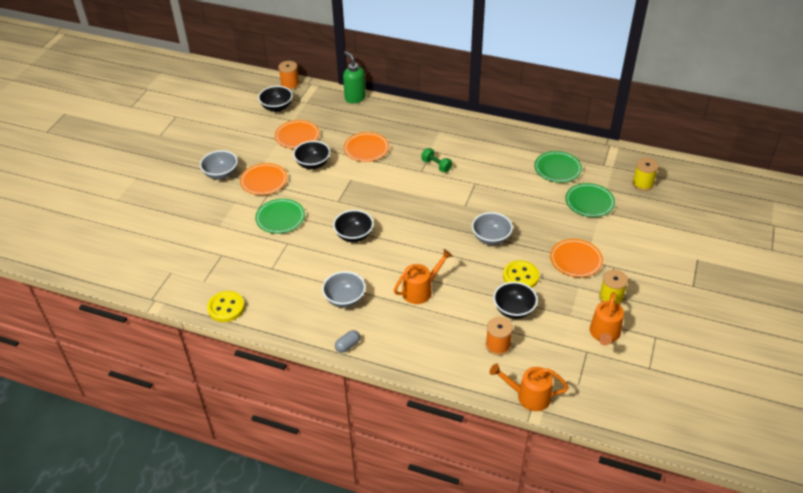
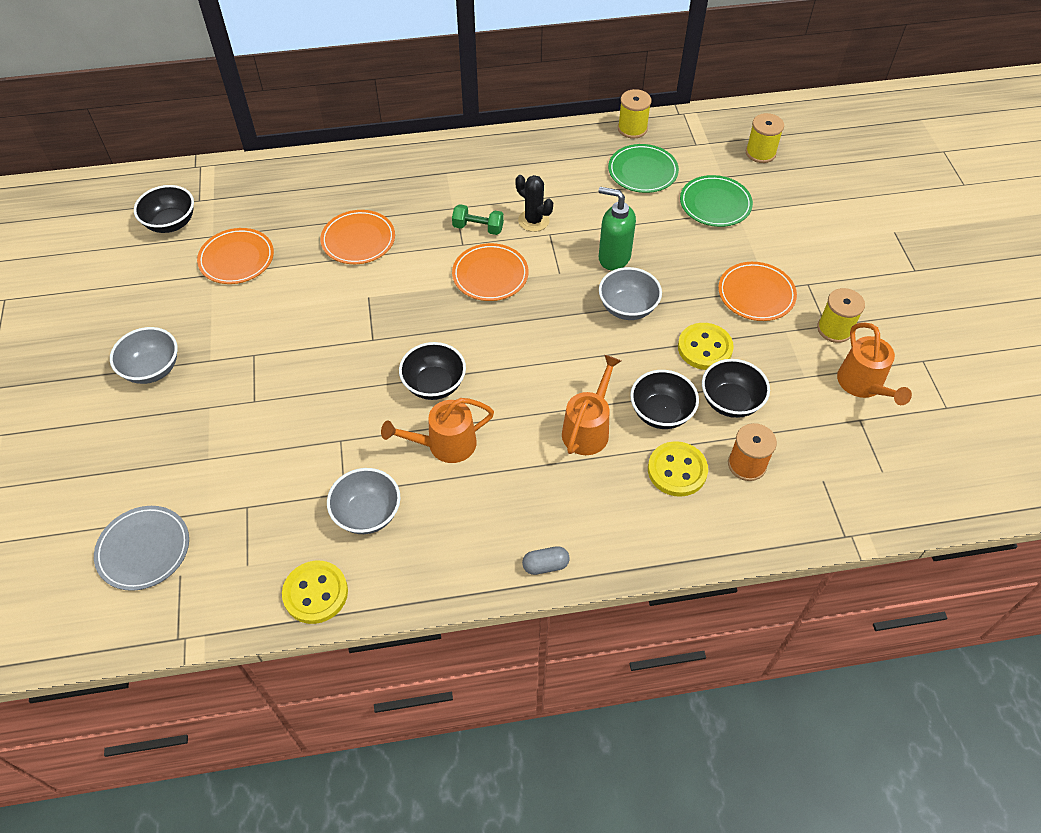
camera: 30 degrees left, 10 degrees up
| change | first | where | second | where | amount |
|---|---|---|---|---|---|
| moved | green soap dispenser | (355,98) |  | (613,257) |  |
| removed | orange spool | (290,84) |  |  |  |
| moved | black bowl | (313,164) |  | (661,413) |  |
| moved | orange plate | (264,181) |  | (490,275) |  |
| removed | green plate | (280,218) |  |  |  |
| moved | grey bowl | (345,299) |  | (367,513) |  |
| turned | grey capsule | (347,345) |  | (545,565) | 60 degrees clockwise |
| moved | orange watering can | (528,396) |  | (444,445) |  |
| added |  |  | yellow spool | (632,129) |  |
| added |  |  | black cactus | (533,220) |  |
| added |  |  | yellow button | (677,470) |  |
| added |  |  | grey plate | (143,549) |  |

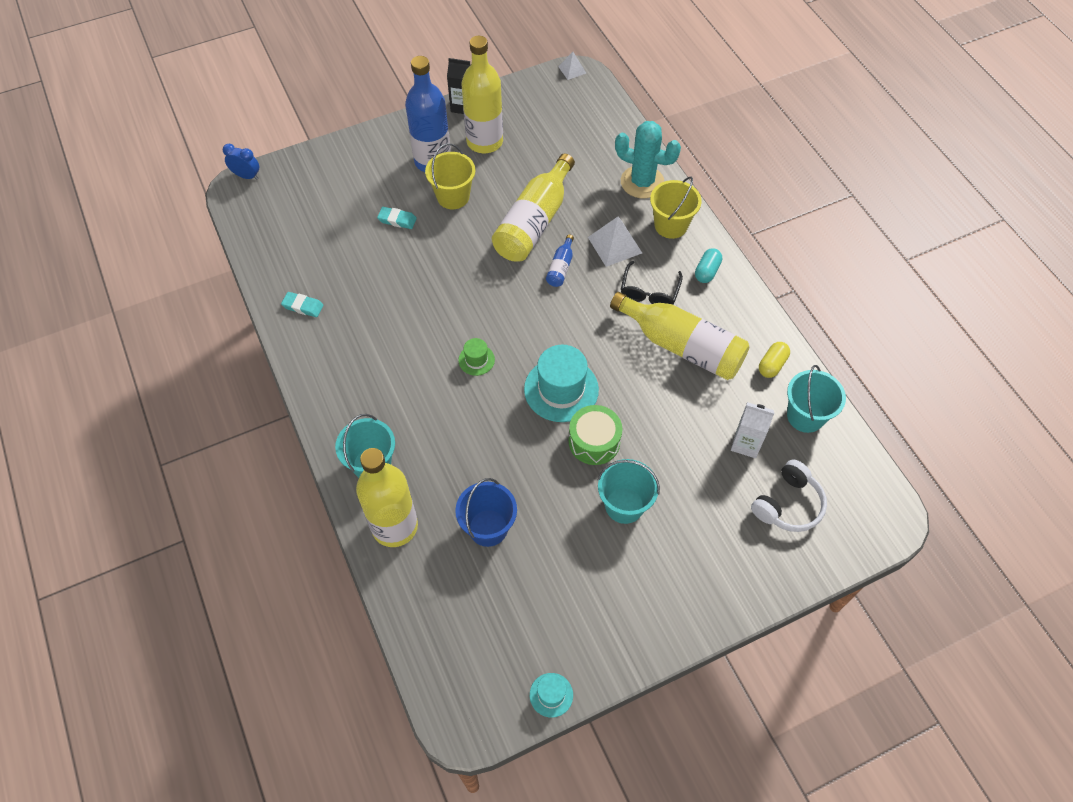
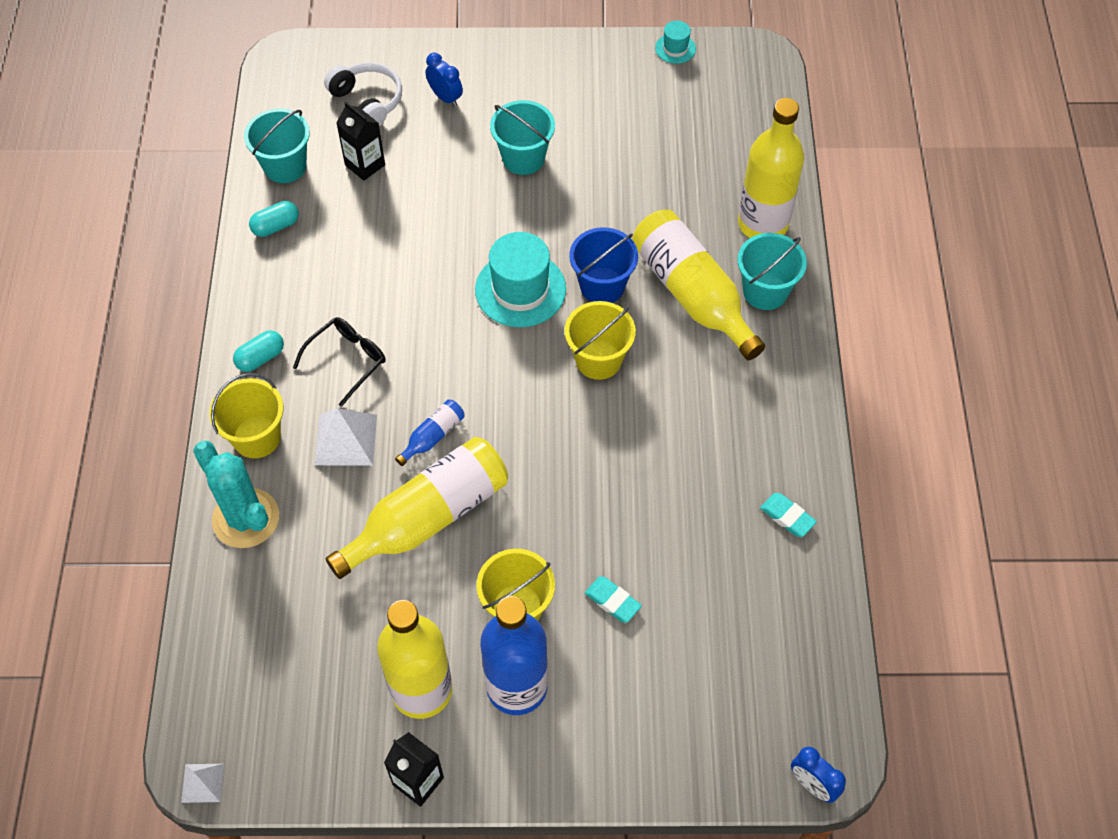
camera: 155 degrees left, 0 degrees up
| change | first | where | second | where | amount |
|---|---|---|---|---|---|
| moved | yellow bottle | (682,346) |  | (692,294) |  |
| replaced | green hat | (476,360) | yellow bucket | (598,360) |  |
| recoloured | yellow capsule | (772,365) | turquoise capsule | (276,226) |  |
| recoloured | white carton | (746,443) | black carton | (365,165) |  |
| removed | green drum | (594,441) |  |  |  |
| turned | white headphones | (788,504) |  | (367,102) | 75 degrees clockwise |
| moved | blue bucket | (488,528) |  | (602,286) |  |
| added |  |  | blue clock | (445,97) |  |

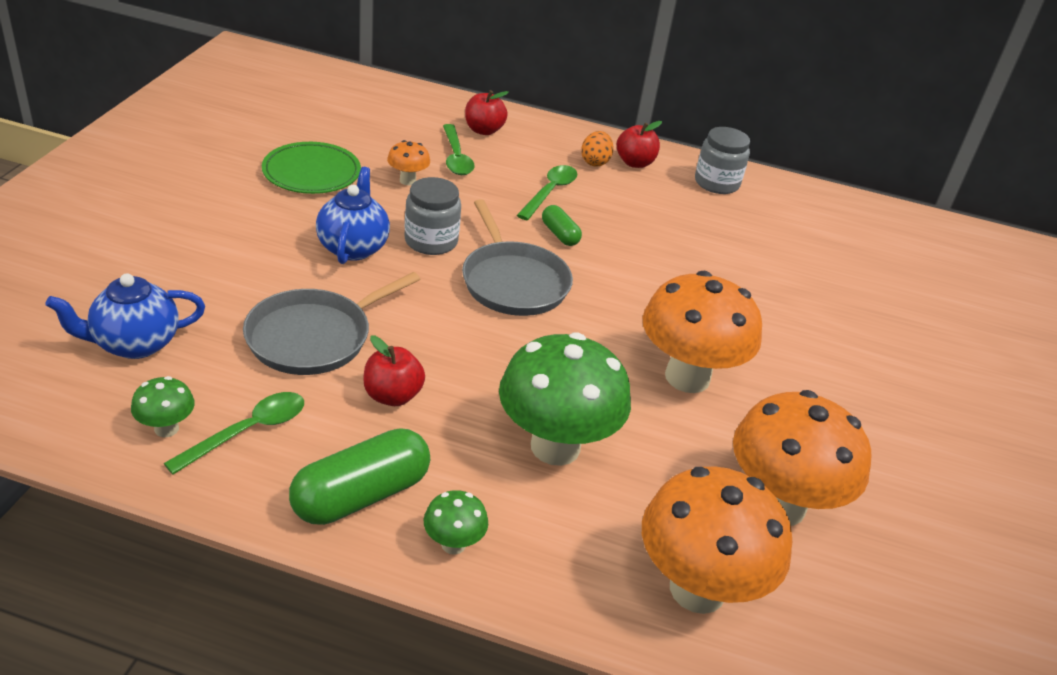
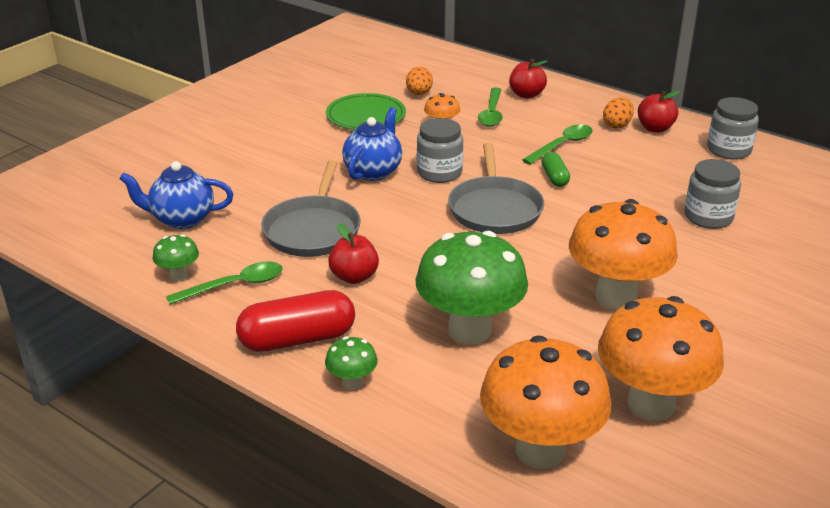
camera: 25 degrees right, 5 degrees down
| change | first | where | second | where | amount |
|---|---|---|---|---|---|
| turned | grey pan | (314,337) |  | (313,229) | 60 degrees counterclockwise |
| recoloured | green capsule | (361,495) | red capsule | (297,339) |  |
| added |  |  | orange egg | (419,94) |  |
| added |  |  | grey jar | (708,217) |  |

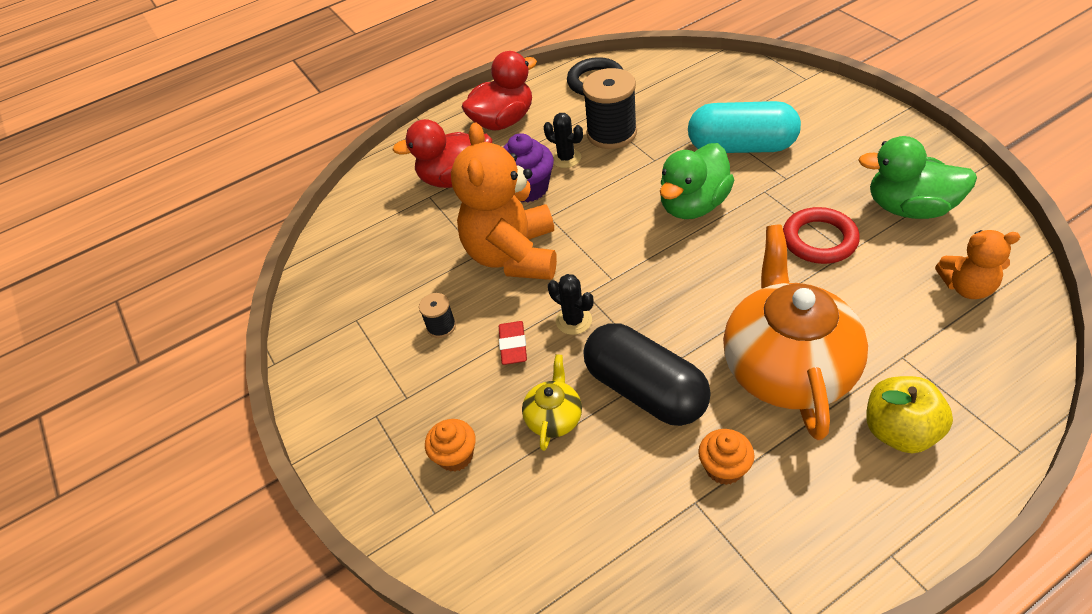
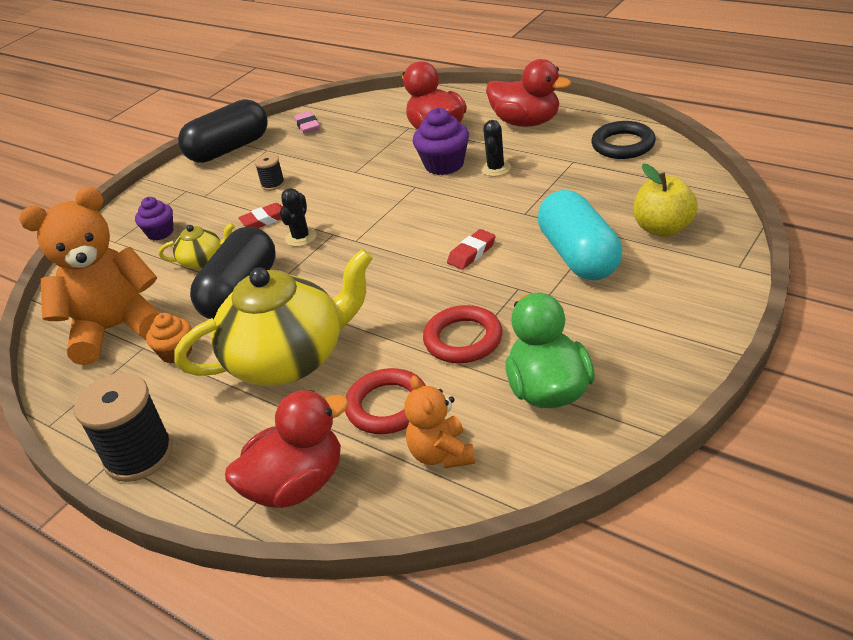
camera: 65 degrees right, 10 degrees down
| change | first | where | second | where | amount |
|---|---|---|---|---|---|
| moved | black spool | (611,133) |  | (139,455) |  |
| moved | orange teddy bear | (513,255) |  | (116,329) |  |
| replaced | green duck | (693,205) | red eraser | (472,253) |  |
| recoloured | orange teapot | (787,367) | yellow teapot | (289,359) |  |
| moved | yellow apple | (899,431) |  | (663,229) |  |
| recoloured | orange cupcake | (455,456) | purple cupcake | (160,233) |  |
| added |  |  | black capsule | (229,149) |  |
| added |  |  | pink eraser | (307,126) |  |
| added |  |  | red ring | (387,406) |  |
| added |  |  | red duck | (297,485) |  |

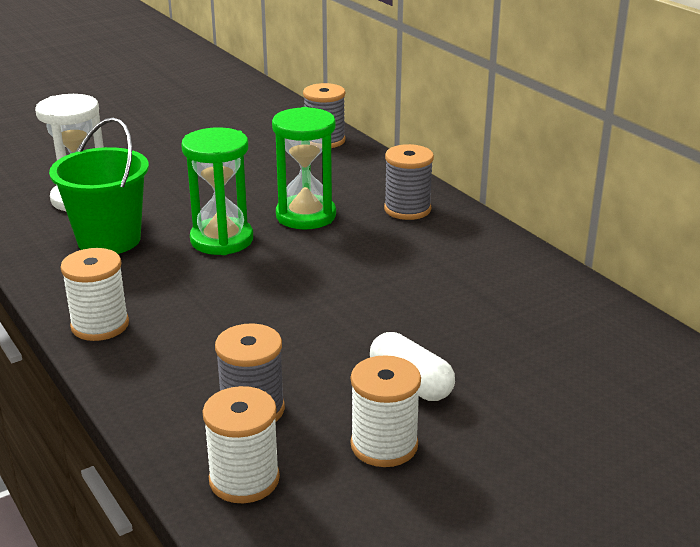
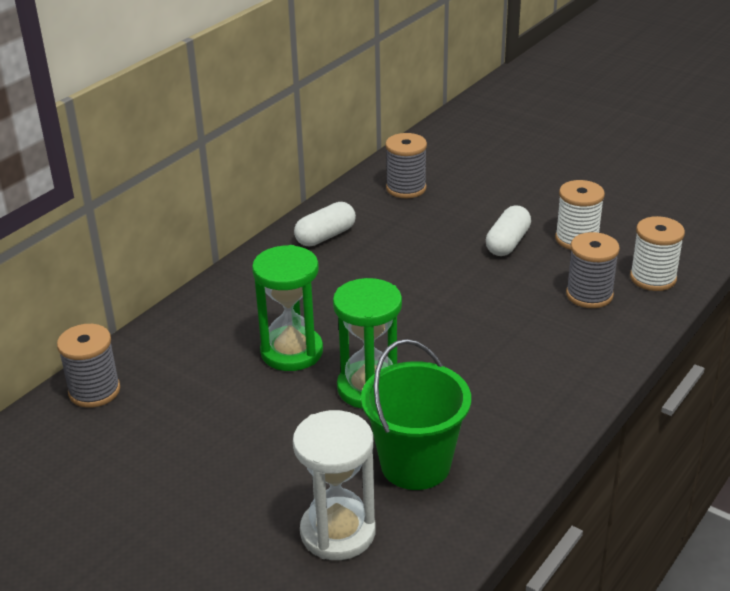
camera: 110 degrees left, 5 degrees up
| change | first | where | second | where | amount |
|---|---|---|---|---|---|
| moved | grey spool | (407,209) |  | (406,188) |  |
| removed | white spool | (100,325) |  |  |  |
| added |  |  | white capsule | (325,236) |  |

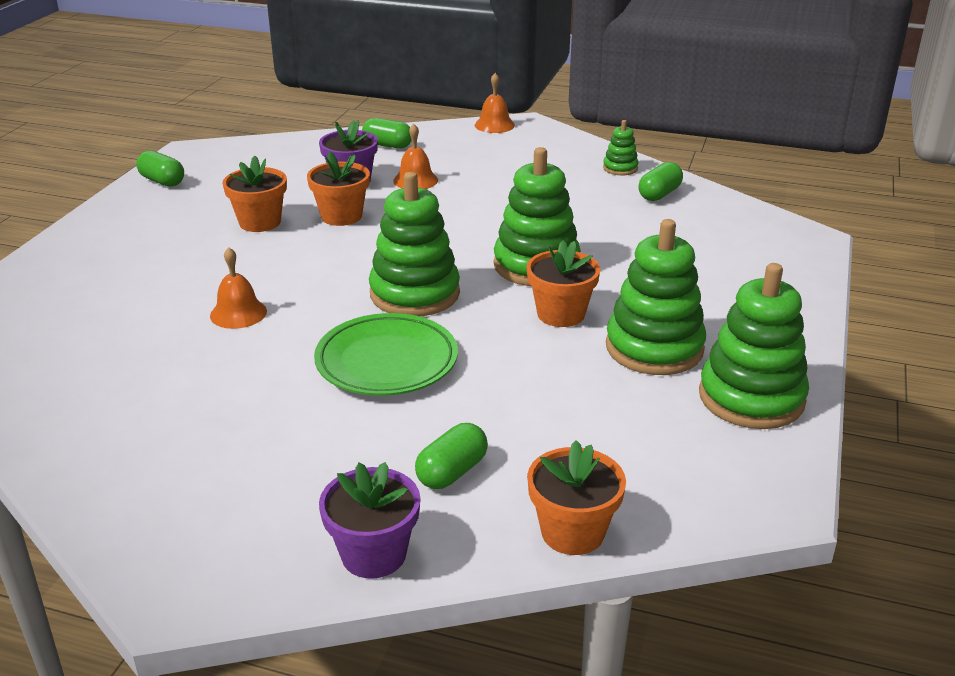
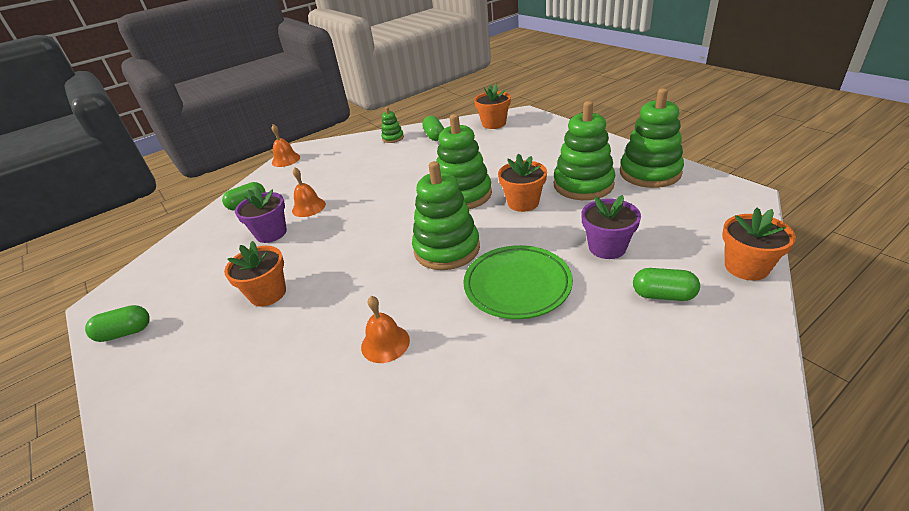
camera: 50 degrees left, 5 degrees up
| change | first | where | second | where | amount |
|---|---|---|---|---|---|
| moved | orange flower pot | (341,216) |  | (494,124) |  |
| turned | green capsule | (452,472) |  | (663,295) | 60 degrees counterclockwise |
| moved | purple flower pot | (373,554) |  | (607,247) |  |

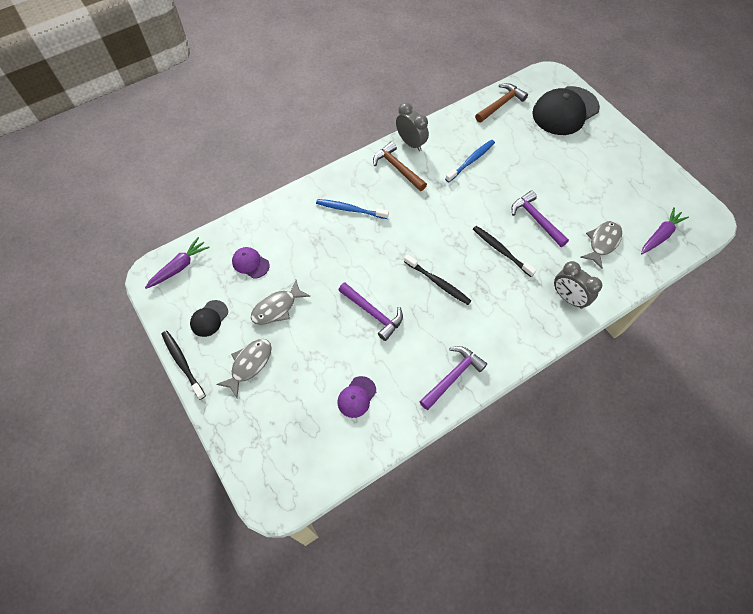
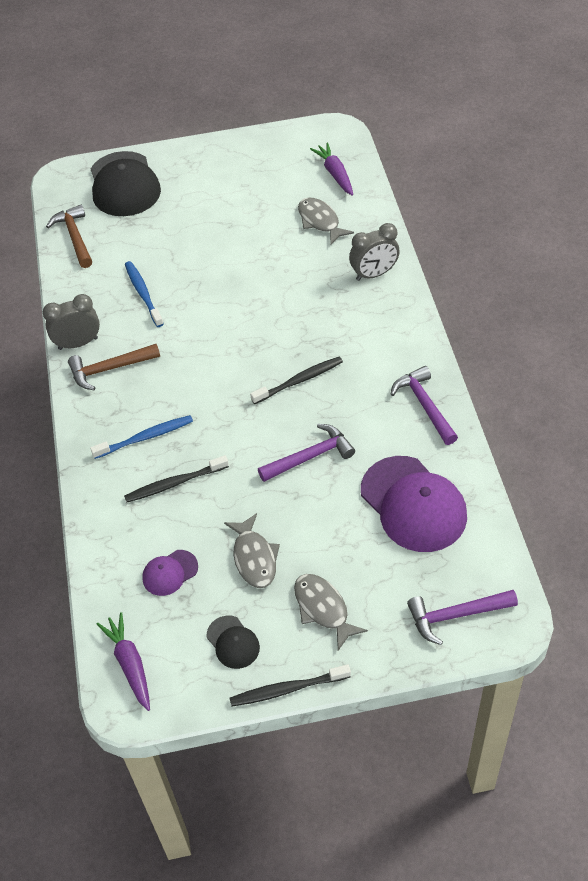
camera: 65 degrees left, 10 degrees down
| change | first | where | second | where | amount |
|---|---|---|---|---|---|
| moved | purple hammer | (536,219) |  | (456,615) |  |
| turned | blue toothbrush | (350,209) |  | (145,437) | 150 degrees counterclockwise |
| moved | black toothbrush | (501,250) |  | (174,483) |  |
| resized | purple cap | (356,397) |  | (413,504) | x2.10 |

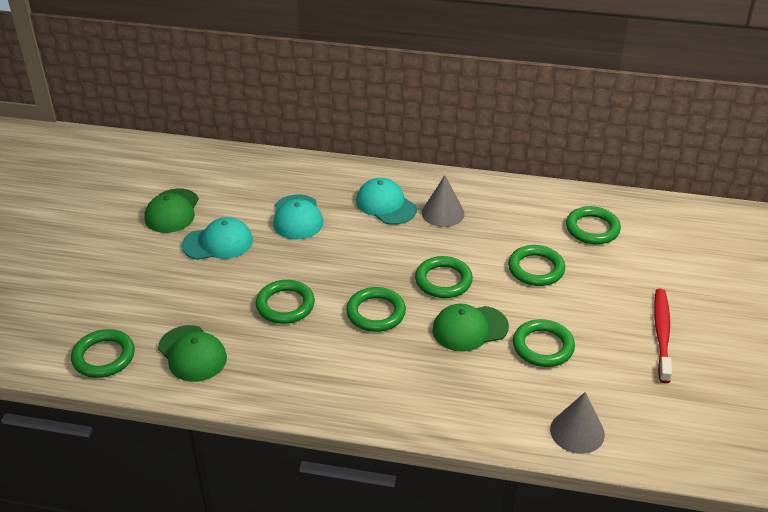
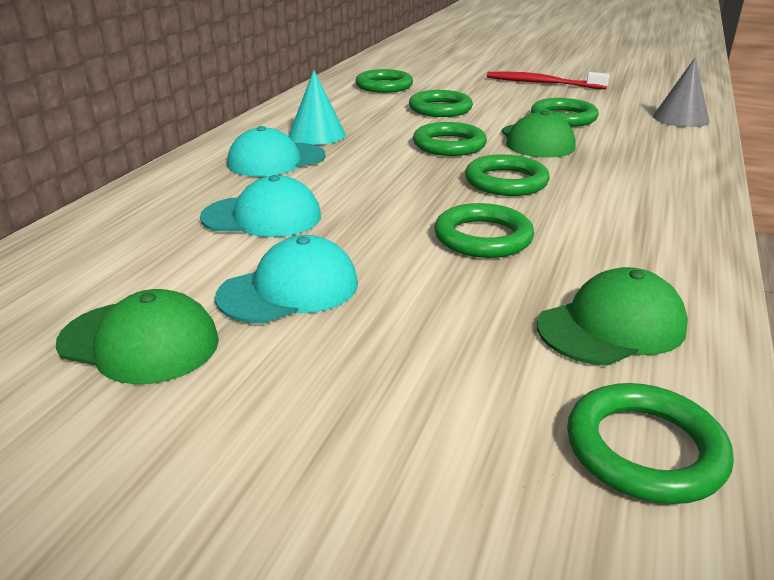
camera: 80 degrees left, 10 degrees down
| change | first | where | second | where | amount |
|---|---|---|---|---|---|
| recoloured | grey cone | (443,213) | turquoise cone | (317,135) |  |
| turned | turquoise cap | (218,243) |  | (289,289) | 60 degrees clockwise |

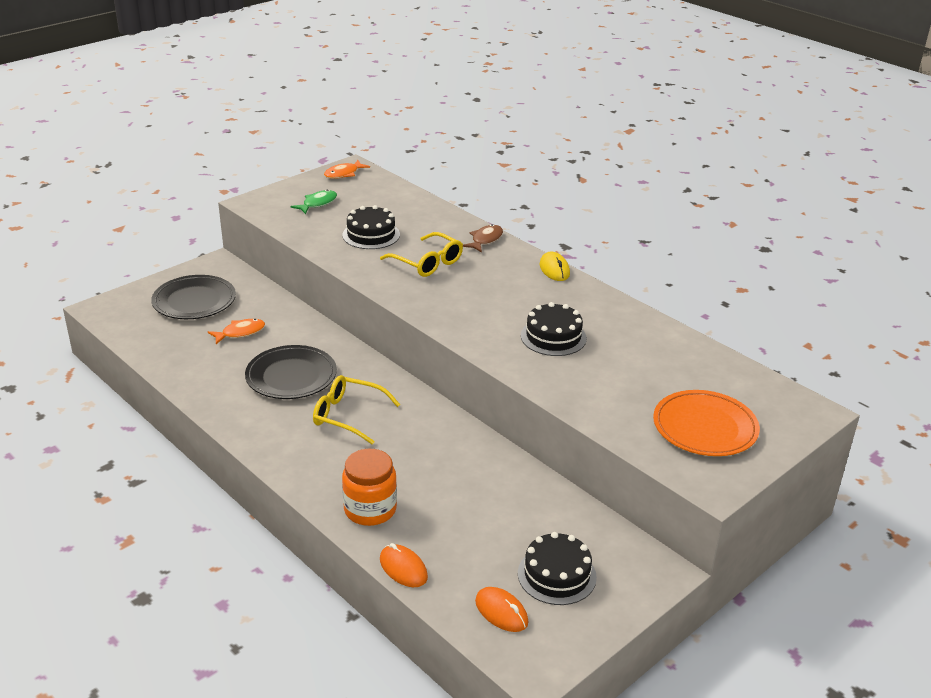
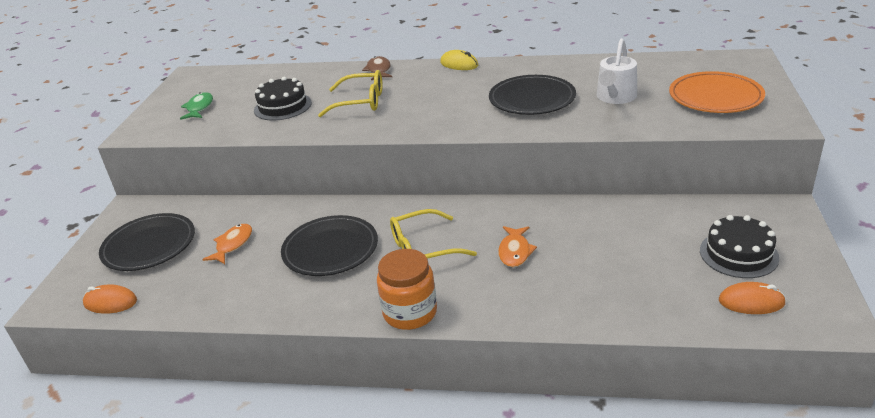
camera: 35 degrees left, 0 degrees up
| change | first | where | second | where | amount |
|---|---|---|---|---|---|
| moved | orange fish | (343,174) |  | (515,251) |  |
| replaced | black cake | (553,337) | black plate | (532,99) |  |
| moved | orange jar | (370,509) |  | (410,312) |  |
| moved | orange mouse | (403,568) |  | (110,302) |  |
| added |  |  | white watering can | (615,97) |  |

